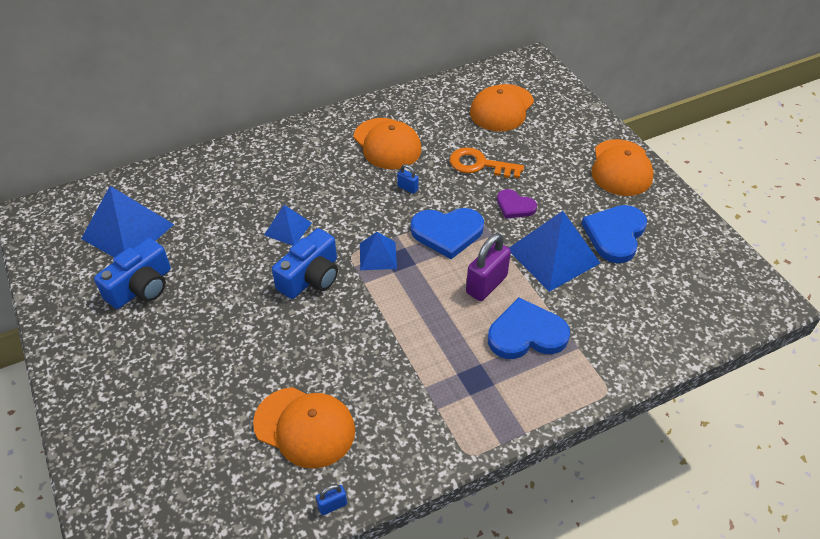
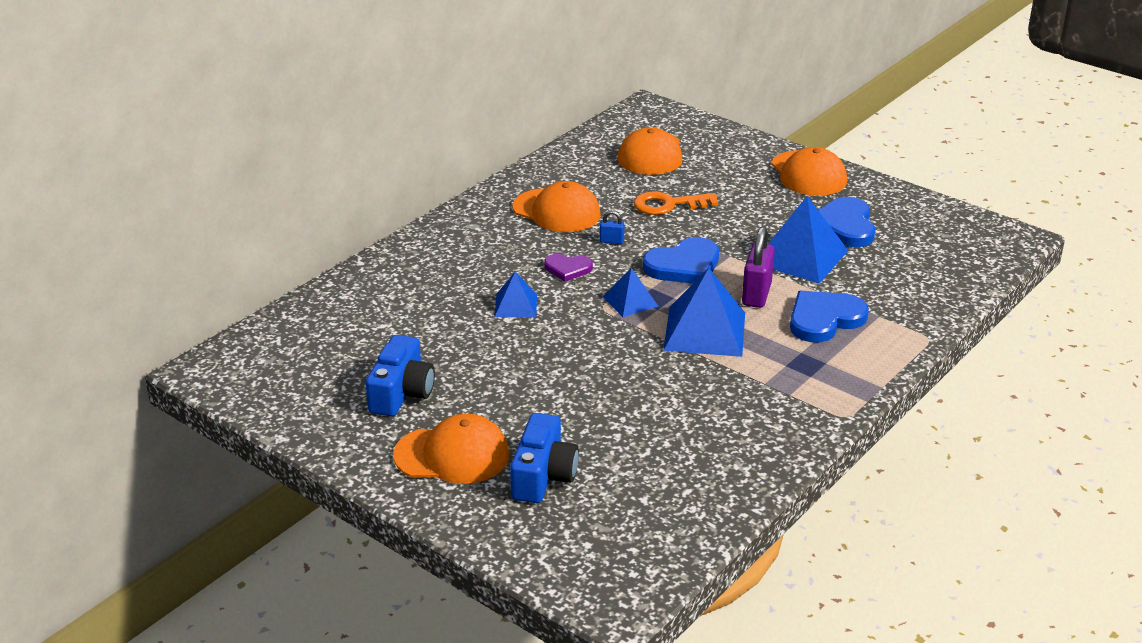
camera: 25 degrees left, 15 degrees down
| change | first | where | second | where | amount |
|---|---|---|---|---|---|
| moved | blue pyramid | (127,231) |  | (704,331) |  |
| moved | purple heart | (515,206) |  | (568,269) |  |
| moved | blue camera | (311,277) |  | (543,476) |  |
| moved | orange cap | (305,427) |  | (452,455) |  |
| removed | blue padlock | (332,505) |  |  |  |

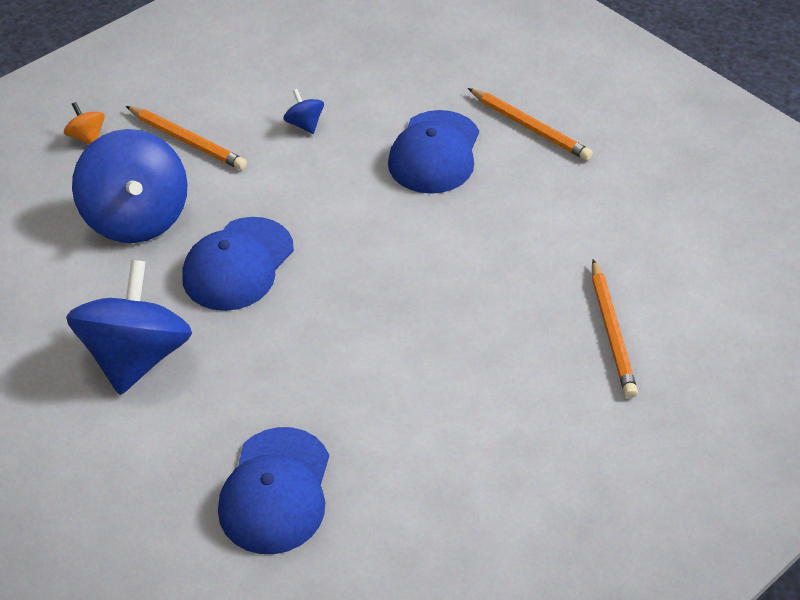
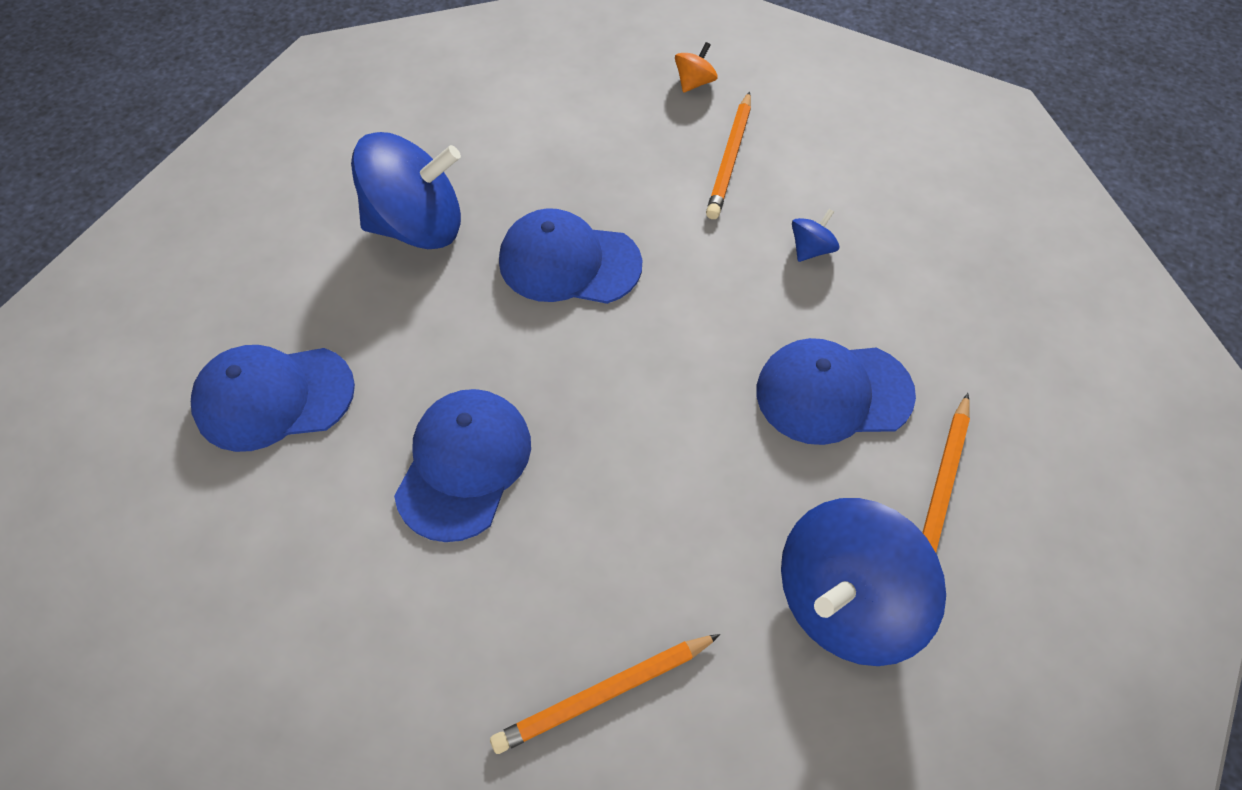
camera: 70 degrees right, 10 degrees up
| change | first | where | second | where | amount |
|---|---|---|---|---|---|
| moved | blue spinning top | (137,217) |  | (845,603) |  |
| added |  |  | blue cap | (464,465) |  |

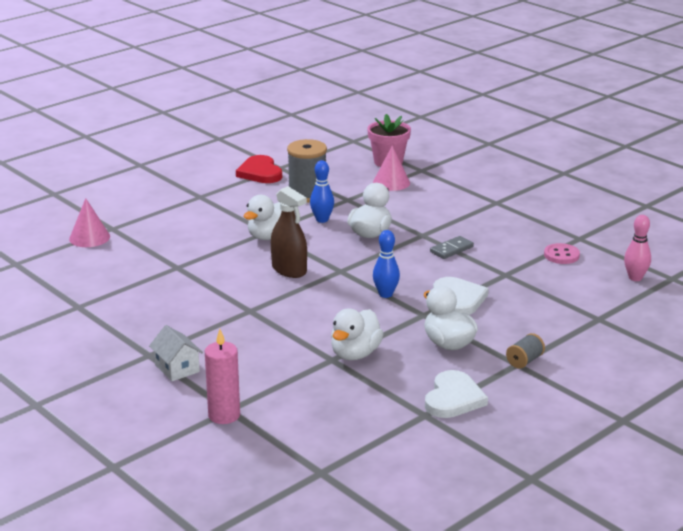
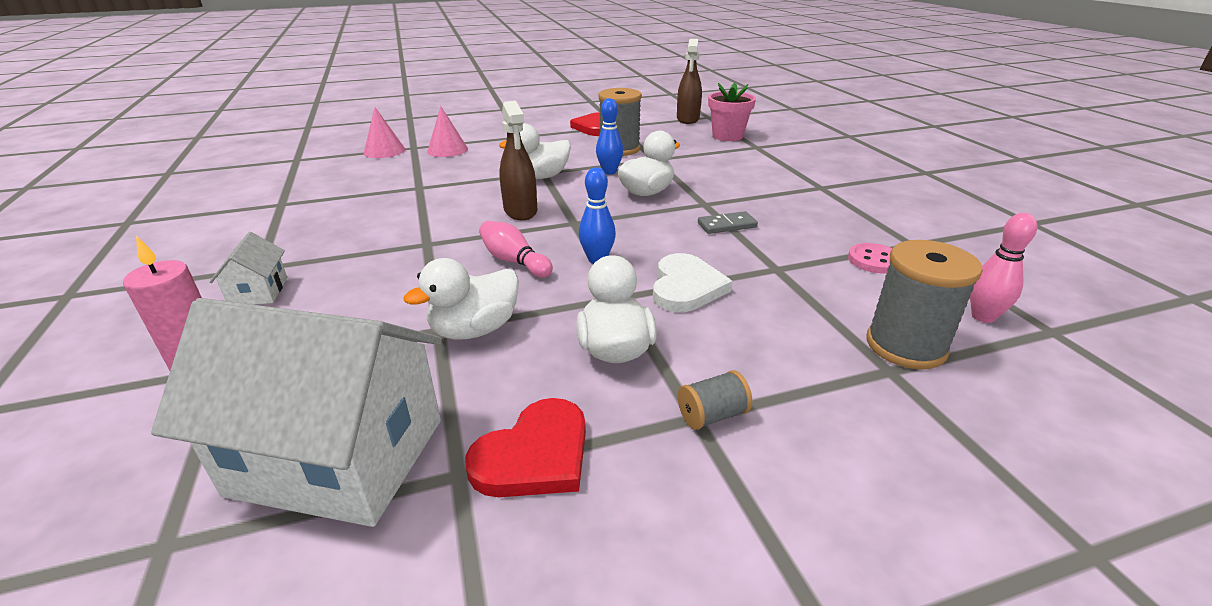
camera: 25 degrees right, 5 degrees up
| change | first | where | second | where | amount |
|---|---|---|---|---|---|
| moved | pink cone | (391,182) |  | (447,150) |  |
| recoloured | white heart | (453,398) | red heart | (534,455) |  |
| added |  |  | brown spray bottle | (688,119) |  |
| added |  |  | pink bowling pin | (514,261) |  |
| added |  |  | grey spool | (905,346) |  |
| added |  |  | white house | (338,456) |  |

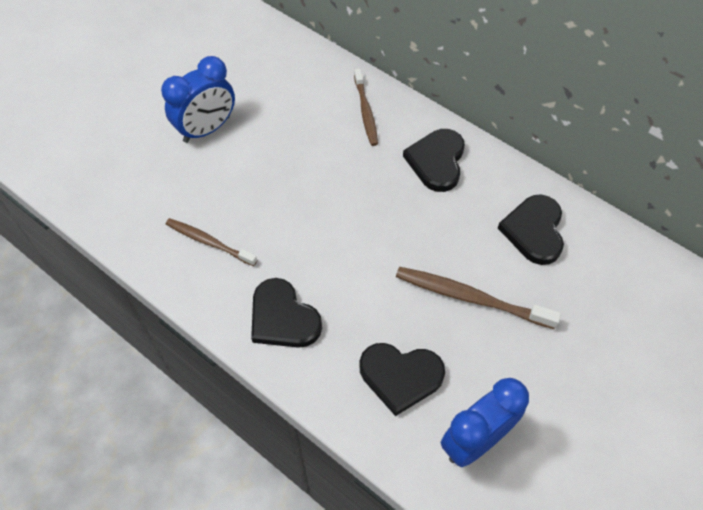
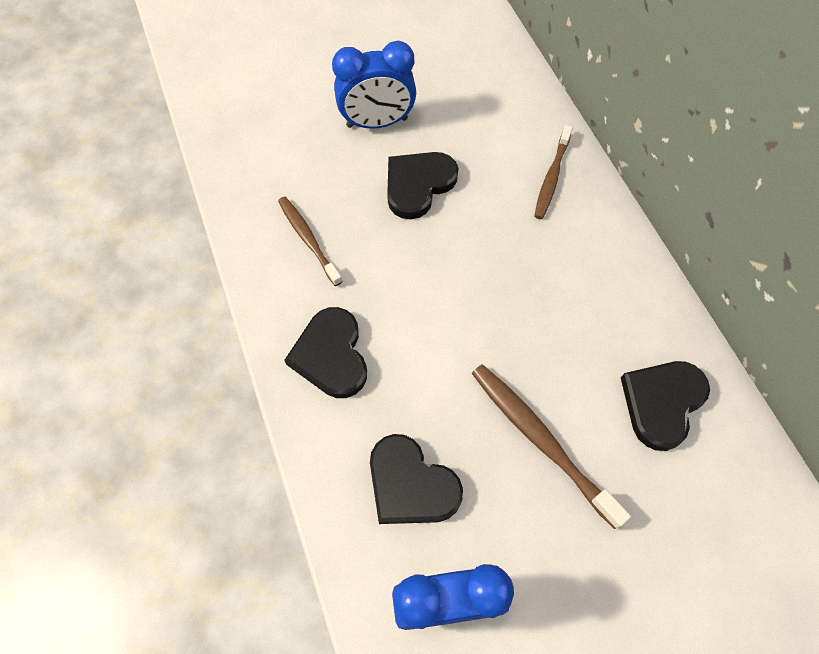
camera: 30 degrees right, 5 degrees up
| change | first | where | second | where | amount |
|---|---|---|---|---|---|
| moved | black heart | (436,161) |  | (418,185) |  |

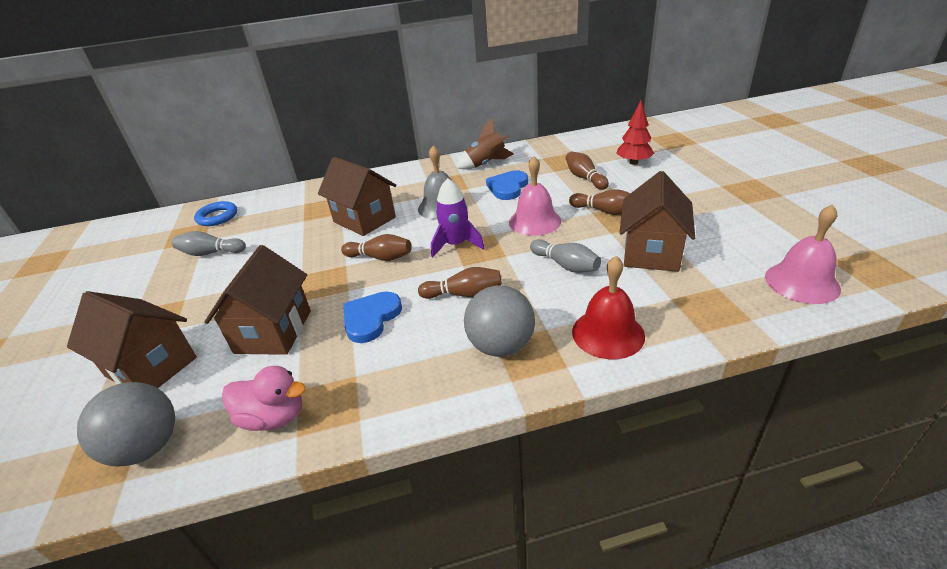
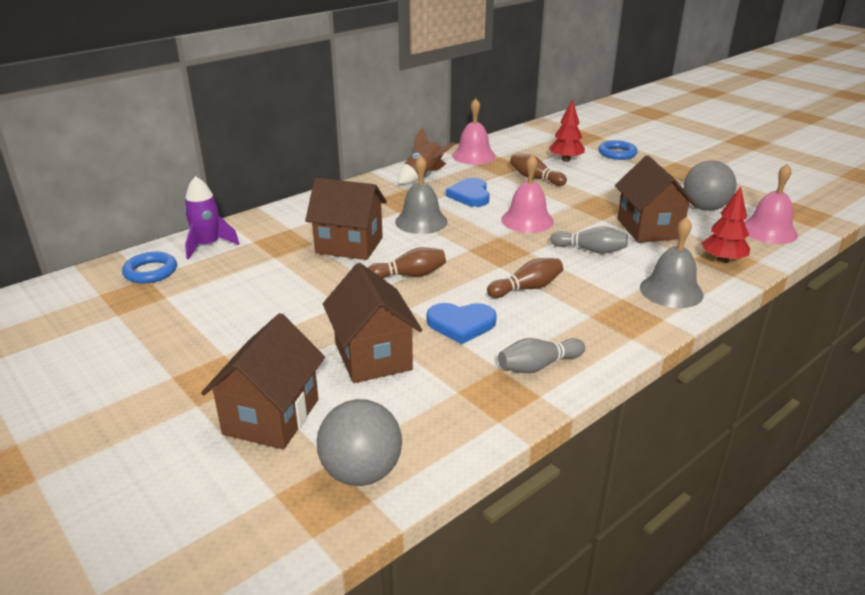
camera: 30 degrees left, 5 degrees down
| change | first | where | second | where | amount |
|---|---|---|---|---|---|
| moved | purple rocket | (456,245) |  | (208,245) |  |
| removed | brown bowling pin | (605,211) |  |  |  |
| moved | grey bowling pin | (211,253) |  | (538,366) |  |
| recoloured | red bell | (608,333) | grey bell | (671,291) |  |
| moved | grey ball | (501,346) |  | (704,208) |  |
| turned | brown house | (151,367) |  | (271,417) | 75 degrees counterclockwise |
| turned | blue heart | (371,318) |  | (461,324) | 90 degrees counterclockwise |
| removed | pink duck | (274,417) |  |  |  |
| added |  |  | pink bell | (473,156) |  |
| added |  |  | blue ring | (617,153) |  |
| added |  |  | red tree | (722,260) |  |

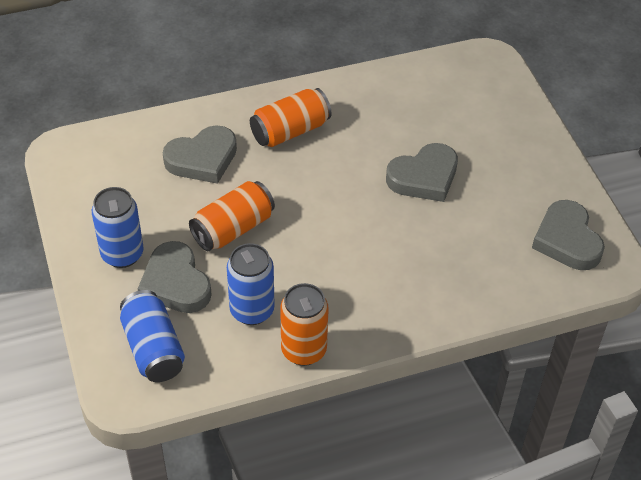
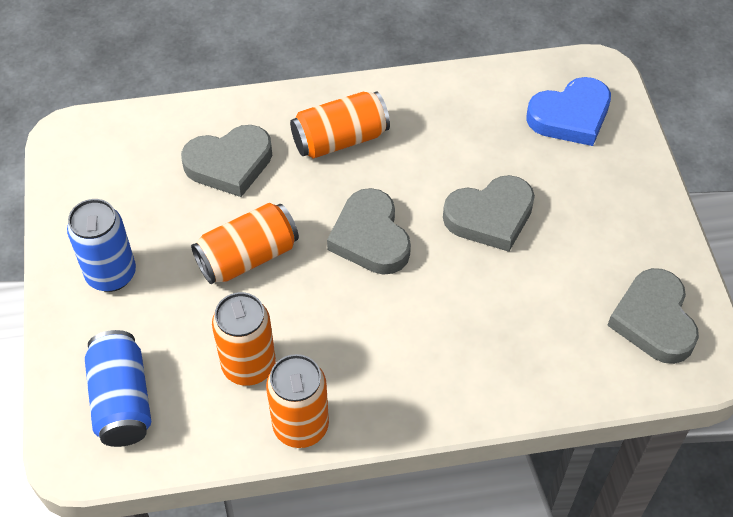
camera: 10 degrees right, 5 degrees up
| change | first | where | second | where | amount |
|---|---|---|---|---|---|
| moved | grey heart | (175,283) |  | (370,237) |  |
| recoloured | blue can | (252,310) | orange can | (249,366) |  |
| added |  |  | blue heart | (570,116) |  |

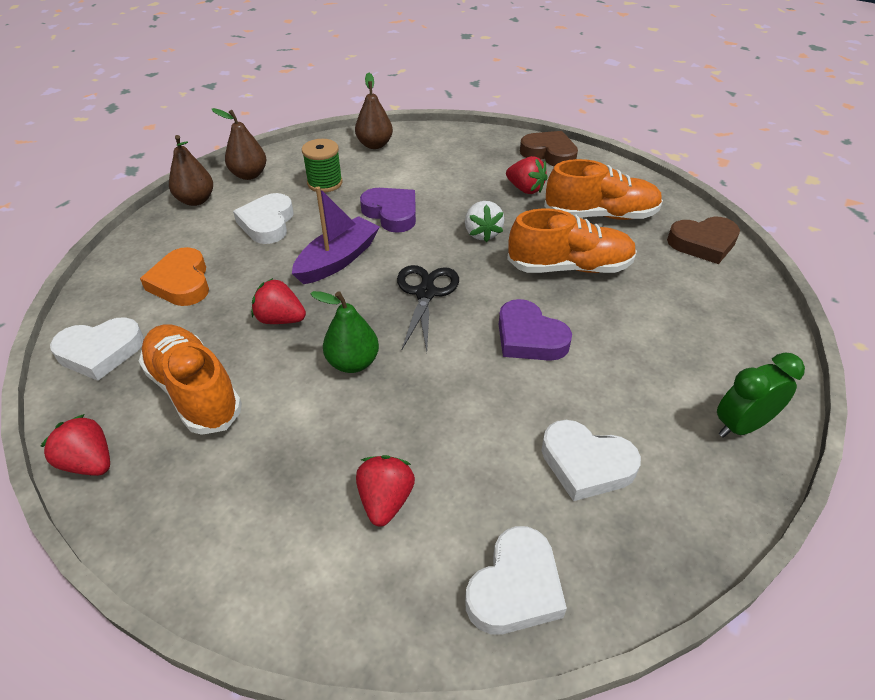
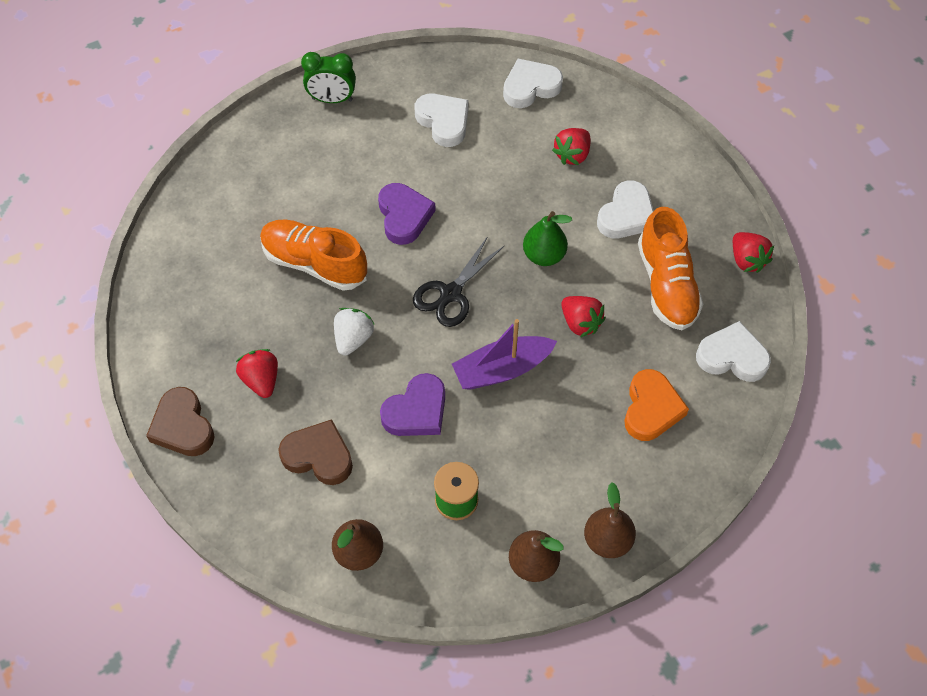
camera: 150 degrees left, 15 degrees up
| change | first | where | second | where | amount |
|---|---|---|---|---|---|
| removed | orange shoe | (601,215) |  |  |  |
| turned | purple heart | (391,213) |  | (416,411) | 120 degrees counterclockwise |
| moved | white heart | (267,223) |  | (626,215) |  |
| moved | brown heart | (703,243) |  | (318,456) |  |

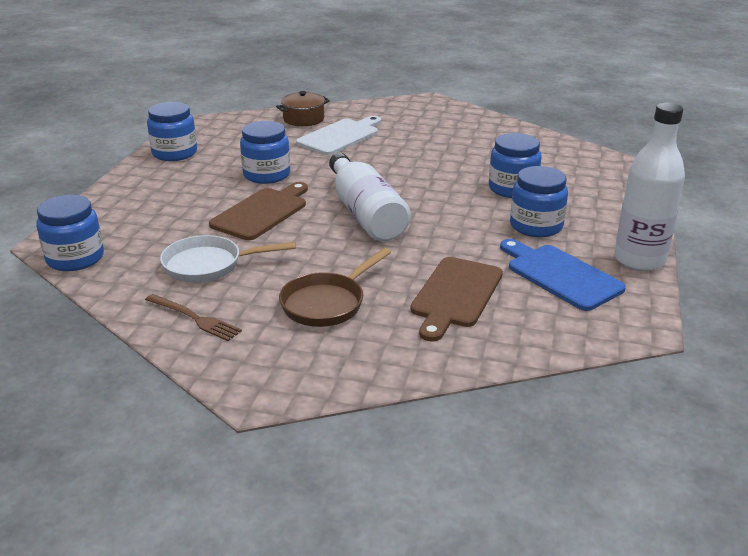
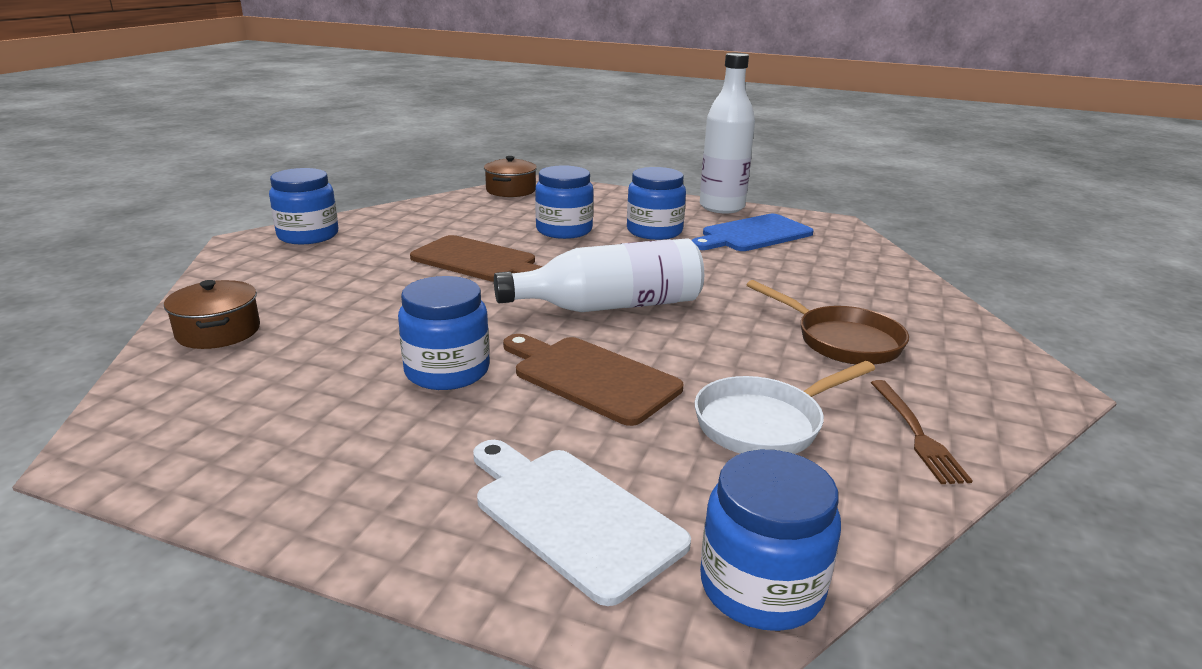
camera: 85 degrees left, 5 degrees down
| change | first | where | second | where | amount |
|---|---|---|---|---|---|
| moved | blue jar | (174,153) |  | (308,235) |  |
| moved | white cutting board | (340,136) |  | (571,516) |  |
| turned | white pan | (209,265) |  | (765,423) | 60 degrees clockwise |
| moved | brown cutting board | (456,295) |  | (478,261) |  |
| turned | brown fork | (194,318) |  | (916,433) | 135 degrees clockwise |
| added |  |  | brown pot | (511,190) |  |

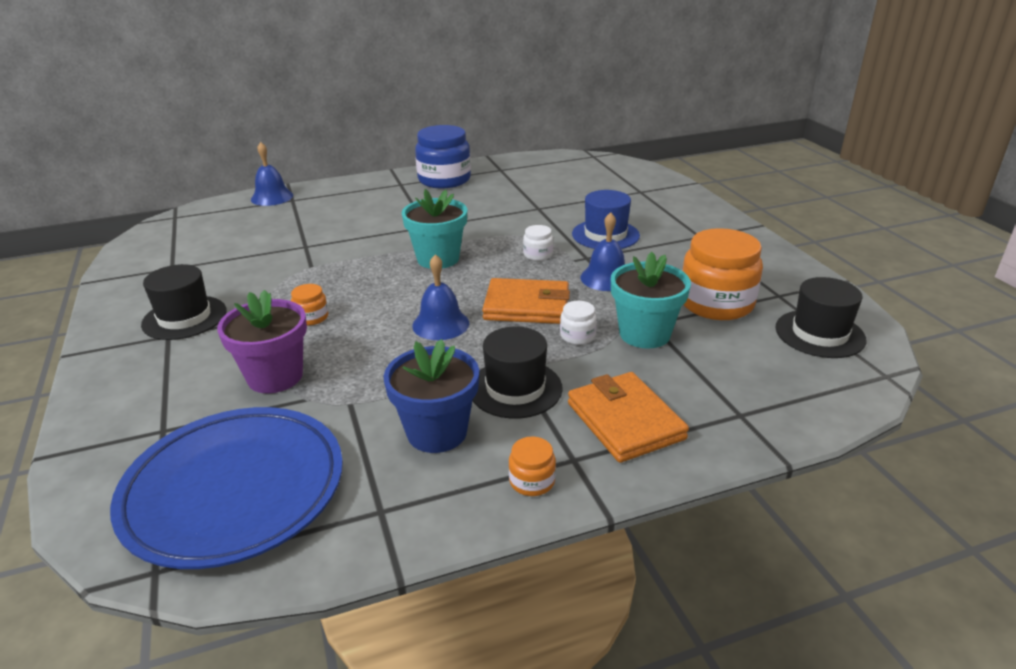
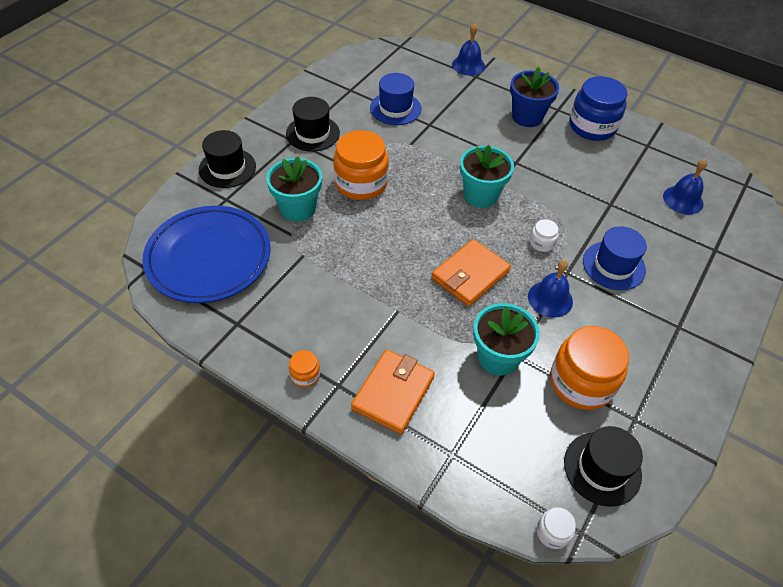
camera: 50 degrees right, 20 degrees up
| change | first | where | second | where | amount |
|---|---|---|---|---|---|
| moved | blue bell | (440,324) |  | (683,200) |  |
| turned | orange wallet | (526,306) |  | (470,275) | 75 degrees clockwise |
| resized | orange jar | (311,317) |  | (361,183) | x2.22 |
| recoloured | purple flower pot | (275,376) | turquoise flower pot | (298,208) |  |
| moved | white jar | (577,336) |  | (553,532) |  |
| moved | black hat | (515,388) |  | (227,168) |  |
| moved | blue flower pot | (437,432) |  | (527,117) |  |
| added |  |  | blue hat | (395,108) |  |

